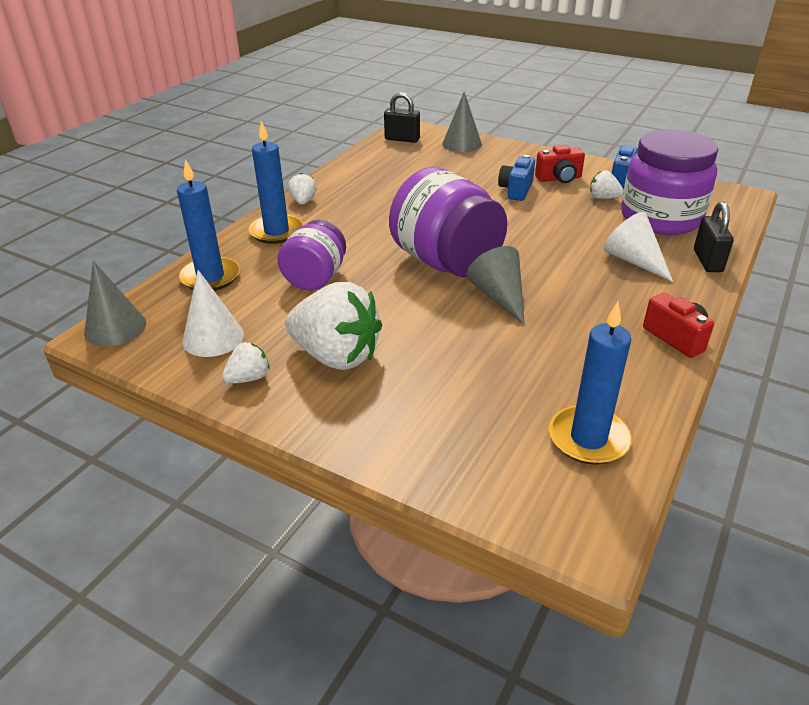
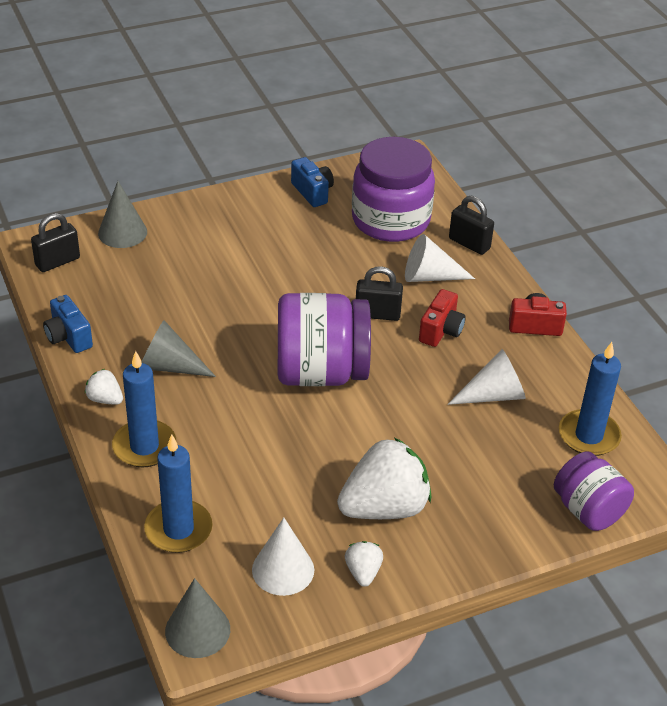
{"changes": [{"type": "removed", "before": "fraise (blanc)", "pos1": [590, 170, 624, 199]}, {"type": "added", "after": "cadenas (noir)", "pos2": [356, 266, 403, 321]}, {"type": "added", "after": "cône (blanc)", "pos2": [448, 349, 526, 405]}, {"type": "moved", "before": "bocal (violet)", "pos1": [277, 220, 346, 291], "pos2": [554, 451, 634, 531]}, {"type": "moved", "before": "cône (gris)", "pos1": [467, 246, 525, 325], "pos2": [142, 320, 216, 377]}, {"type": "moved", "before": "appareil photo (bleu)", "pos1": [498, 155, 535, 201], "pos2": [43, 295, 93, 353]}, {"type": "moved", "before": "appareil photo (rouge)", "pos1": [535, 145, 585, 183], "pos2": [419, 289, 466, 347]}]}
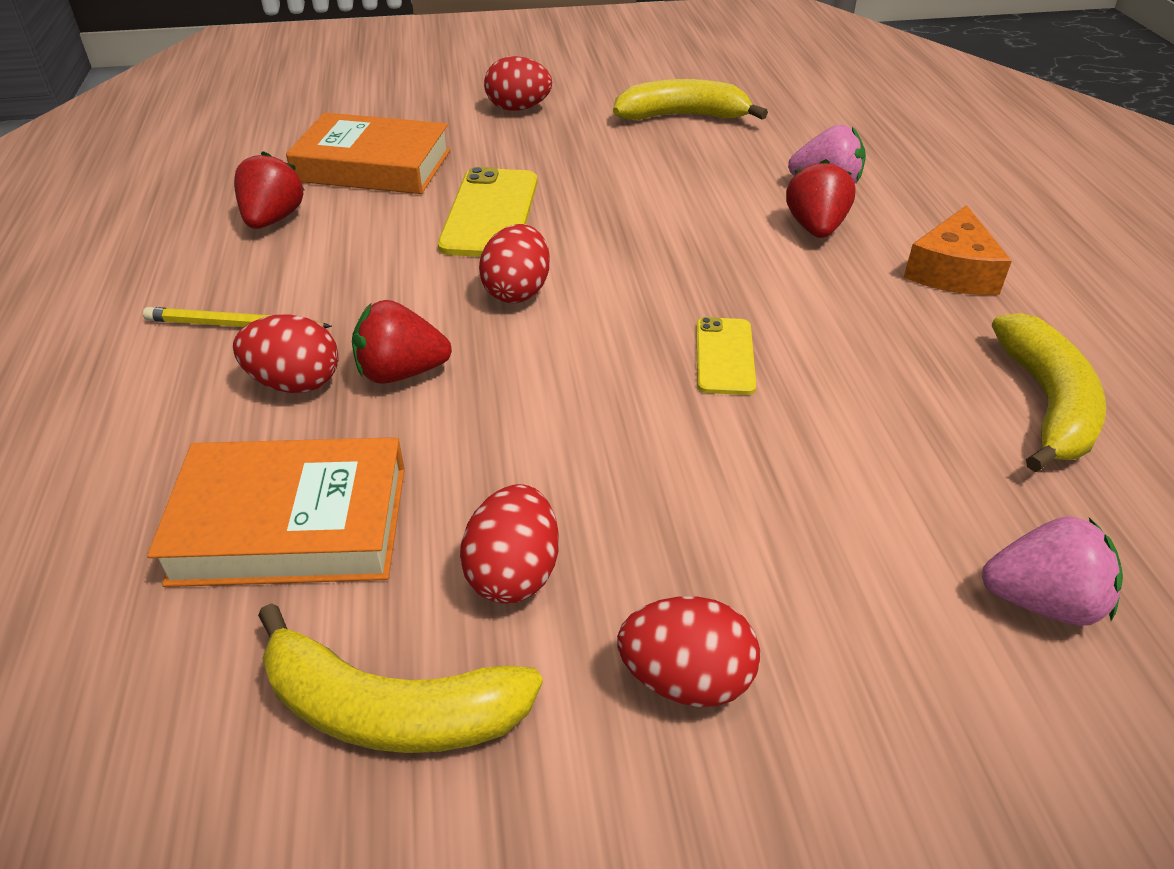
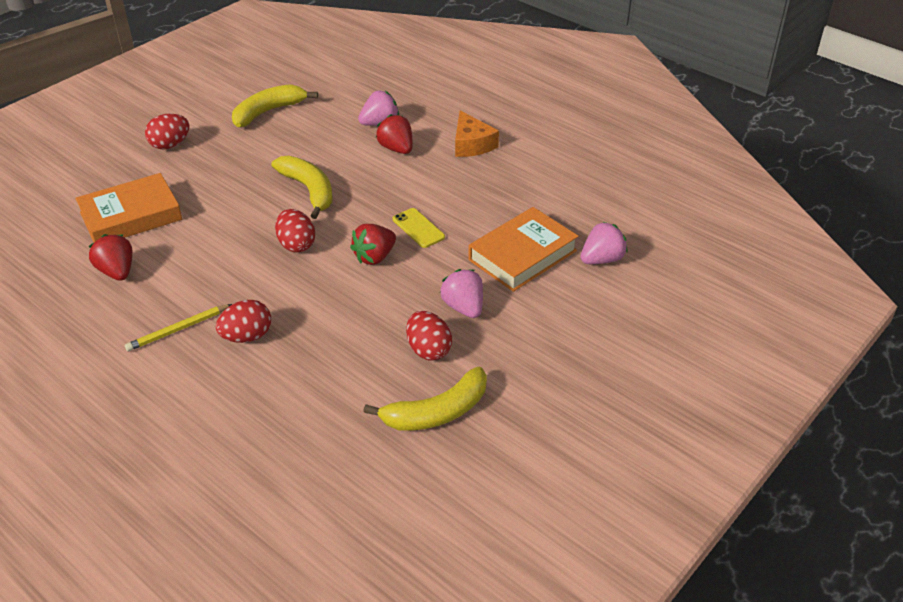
{"changes": [{"type": "removed", "before": "téléphone (jaune)", "pos1": [438, 167, 537, 257]}, {"type": "removed", "before": "œuf (rouge)", "pos1": [617, 596, 760, 707]}, {"type": "added", "after": "fraise (rose)", "pos2": [440, 269, 483, 318]}, {"type": "moved", "before": "livre (orange)", "pos1": [147, 437, 405, 587], "pos2": [468, 207, 579, 292]}, {"type": "moved", "before": "fraise (rouge)", "pos1": [352, 300, 452, 384], "pos2": [350, 224, 396, 265]}, {"type": "moved", "before": "banane (jaune)", "pos1": [992, 313, 1106, 472], "pos2": [271, 156, 333, 219]}]}
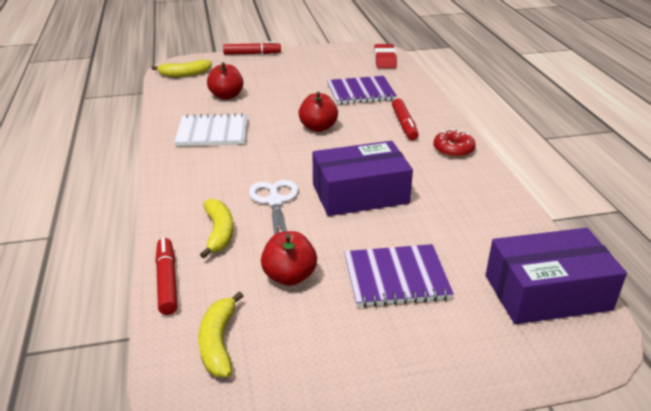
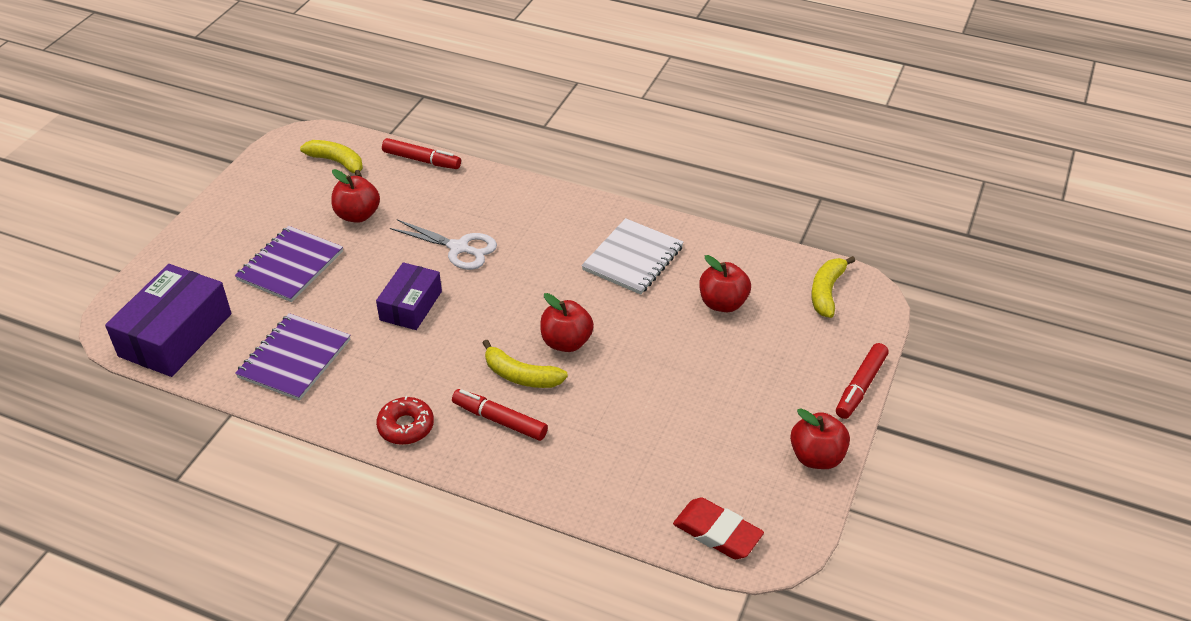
{"changes": [{"type": "added", "after": "pomme (rouge)", "pos2": [790, 408, 850, 469]}, {"type": "moved", "before": "banane (jaune)", "pos1": [200, 199, 233, 258], "pos2": [483, 340, 568, 388]}, {"type": "moved", "before": "carnet (violet)", "pos1": [327, 76, 397, 105], "pos2": [235, 313, 351, 401]}, {"type": "resized", "before": "boîte (violet)", "pos1": [313, 141, 413, 216], "pos2": [376, 262, 442, 330], "scale": 0.63}]}
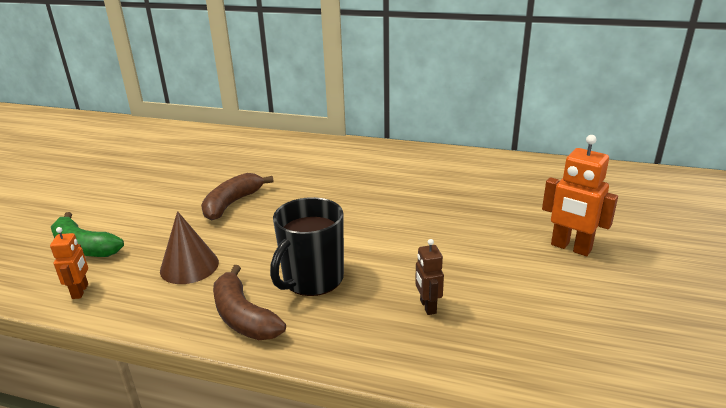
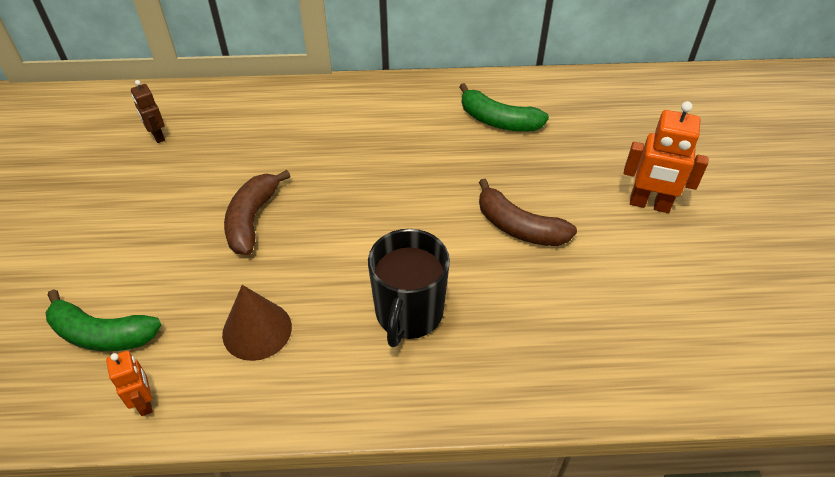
{"changes": [{"type": "added", "after": "banane (vert)", "pos2": [459, 83, 549, 132]}, {"type": "moved", "before": "banane (marron)", "pos1": [213, 265, 286, 340], "pos2": [479, 179, 577, 246]}, {"type": "moved", "before": "robot (marron)", "pos1": [415, 239, 444, 315], "pos2": [131, 80, 165, 143]}]}
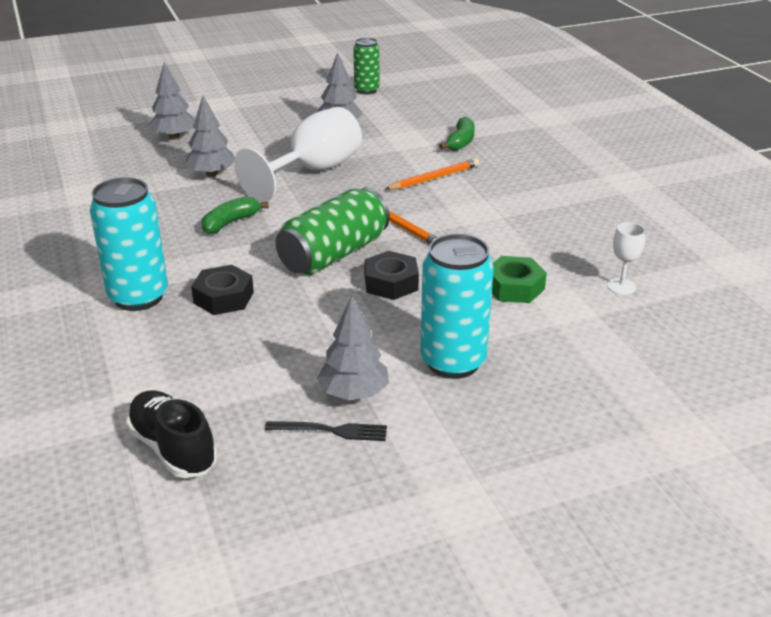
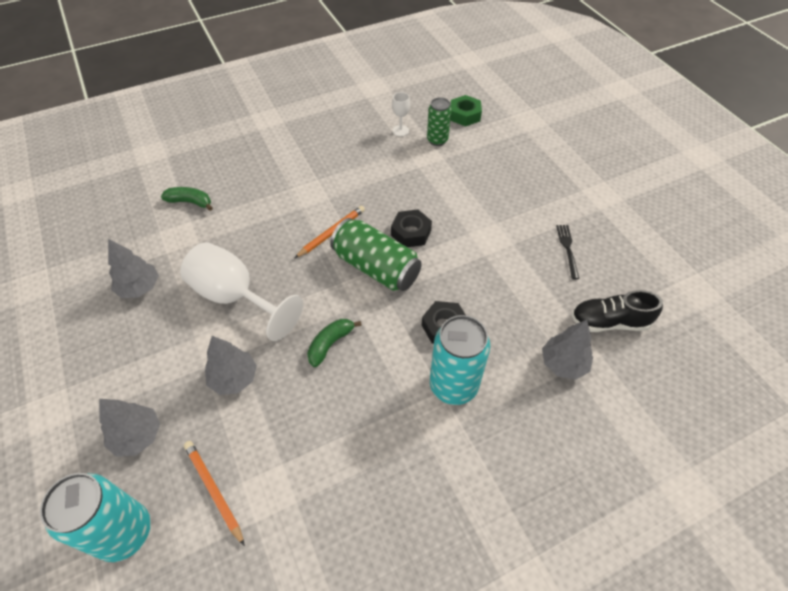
{"changes": [{"type": "moved", "before": "arbre (gris)", "pos1": [317, 296, 389, 400], "pos2": [542, 320, 593, 380]}, {"type": "moved", "before": "canette (vert)", "pos1": [353, 37, 379, 95], "pos2": [427, 98, 451, 146]}, {"type": "moved", "before": "crayon (orange)", "pos1": [385, 158, 480, 190], "pos2": [184, 441, 245, 546]}, {"type": "moved", "before": "canette (turquoise)", "pos1": [420, 234, 494, 379], "pos2": [40, 473, 151, 562]}, {"type": "moved", "before": "écrou (vert)", "pos1": [492, 256, 547, 303], "pos2": [450, 95, 482, 126]}, {"type": "turned", "before": "chaussure (noir)", "pos1": [126, 391, 217, 478], "pos2": [572, 290, 663, 332], "turn": 45}, {"type": "turned", "before": "banane (vert)", "pos1": [202, 197, 269, 234], "pos2": [307, 319, 362, 367], "turn": 90}]}
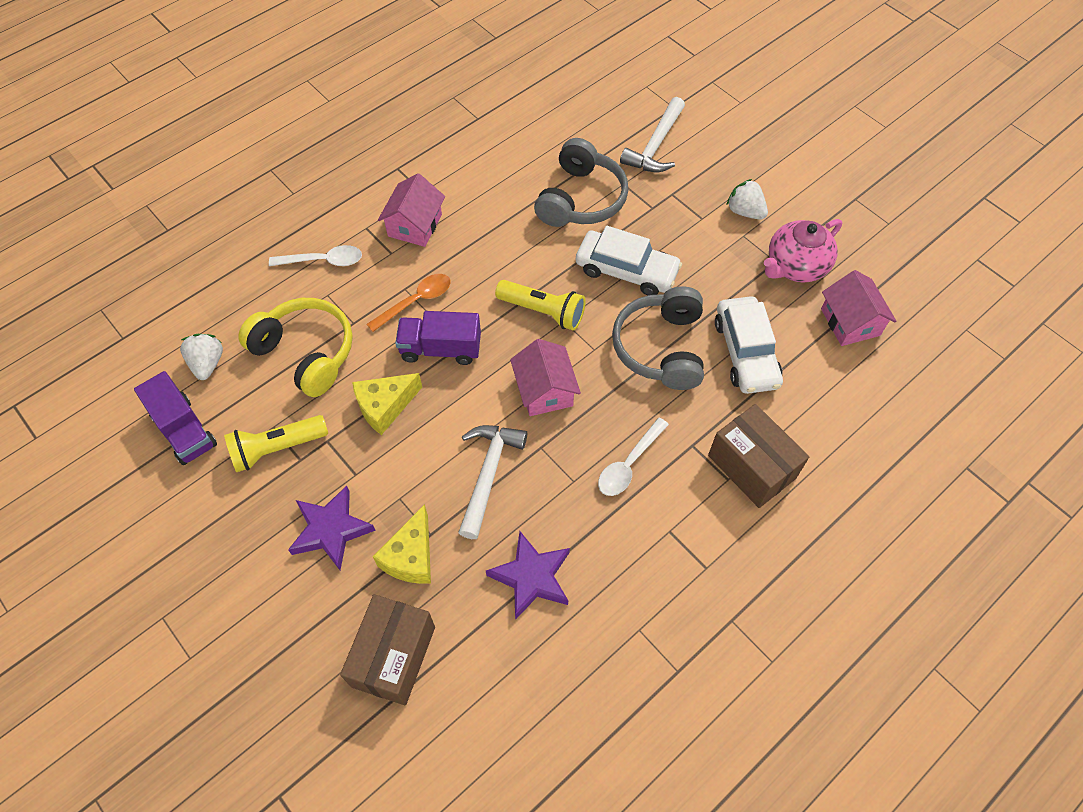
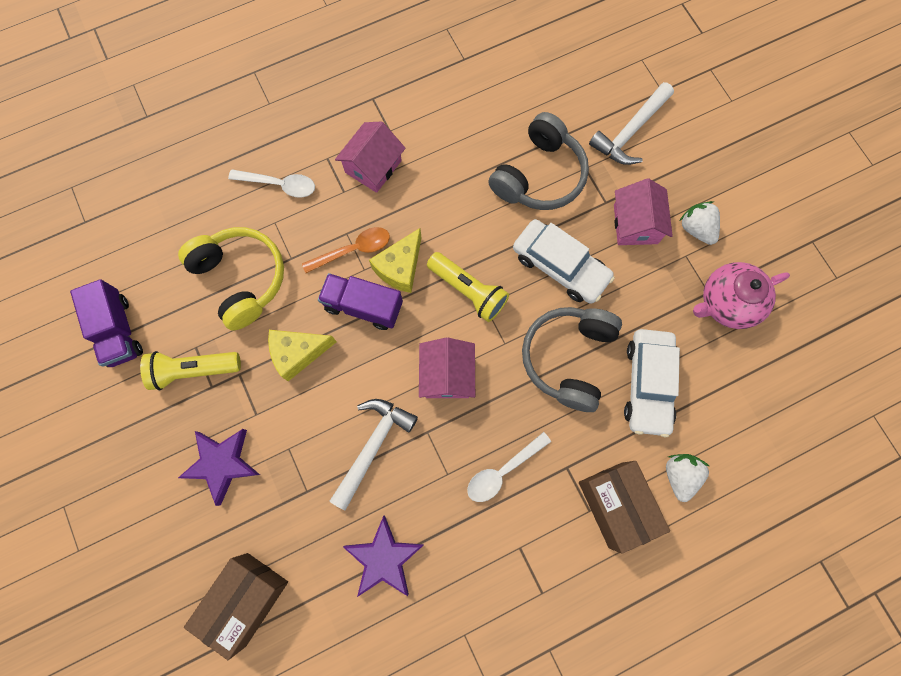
{"changes": [{"type": "moved", "before": "fraise (blanc)", "pos1": [180, 334, 223, 380], "pos2": [666, 454, 709, 502]}, {"type": "moved", "before": "fromage (jaune)", "pos1": [372, 504, 431, 584], "pos2": [369, 228, 421, 293]}, {"type": "moved", "before": "maison (rose)", "pos1": [821, 270, 897, 346], "pos2": [614, 178, 673, 245]}]}
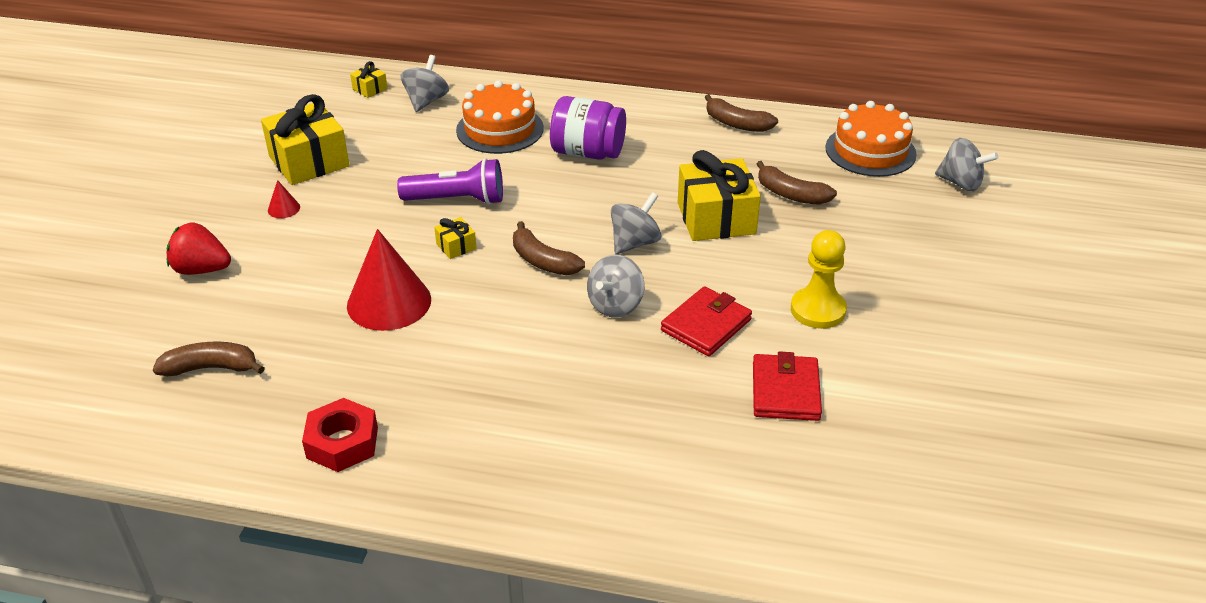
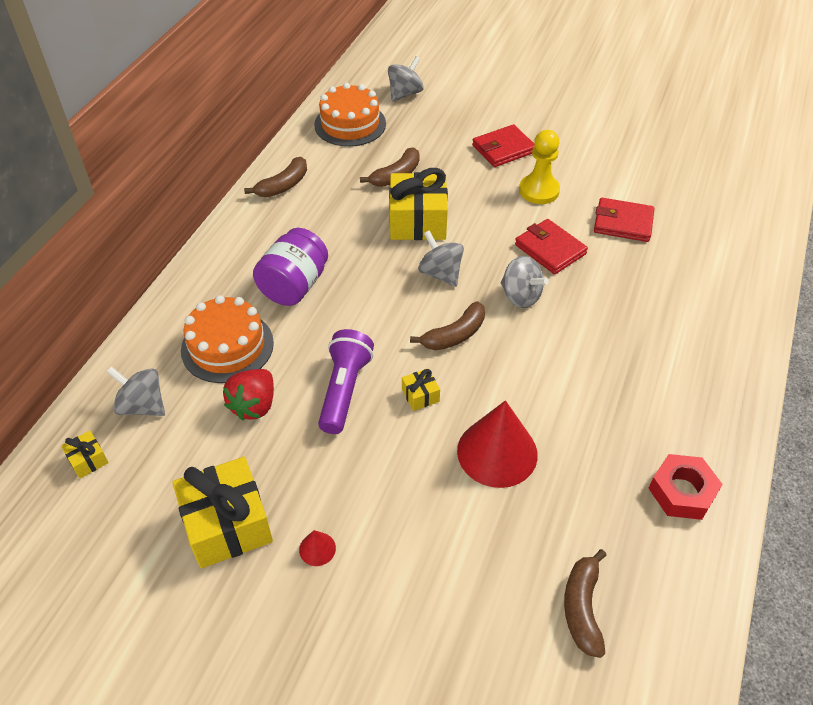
{"changes": [{"type": "added", "after": "portefeuille (rouge)", "pos2": [472, 124, 534, 167]}, {"type": "moved", "before": "fraise (rouge)", "pos1": [167, 223, 231, 275], "pos2": [223, 369, 274, 421]}]}
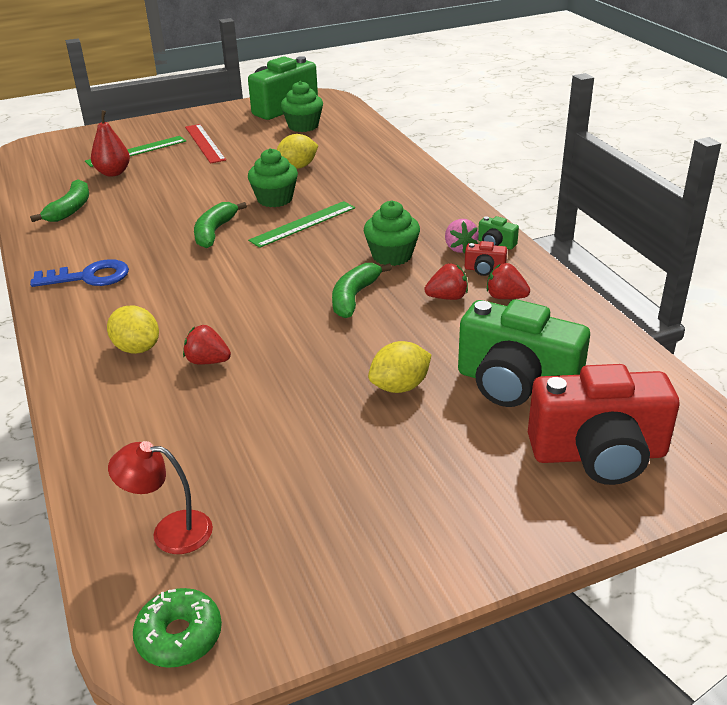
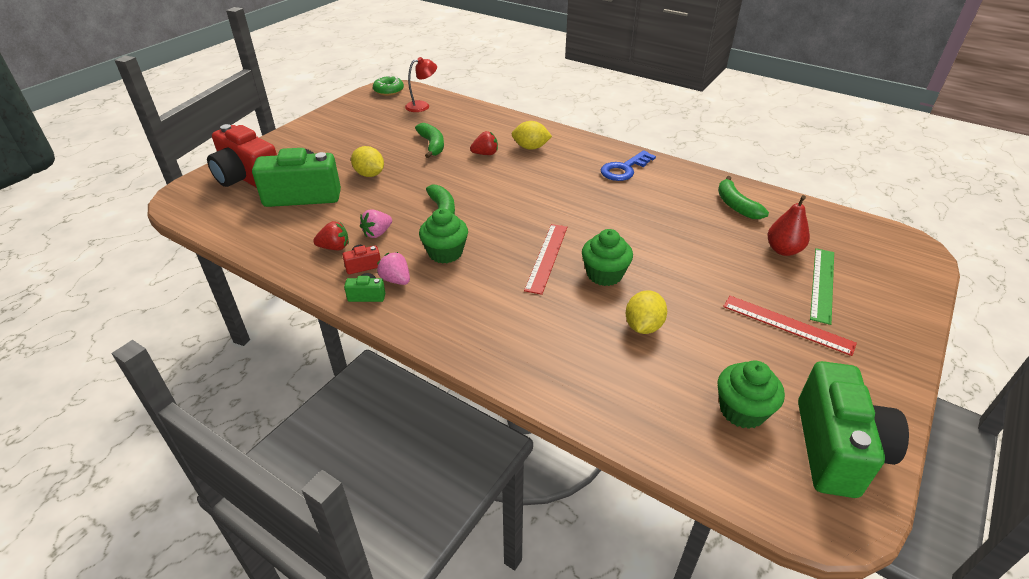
{"changes": [{"type": "moved", "before": "banane (vert)", "pos1": [194, 202, 247, 248], "pos2": [415, 123, 444, 158]}, {"type": "recoloured", "before": "règle (vert)", "after": "règle (rouge)", "pos1": [248, 201, 355, 248], "pos2": [524, 224, 567, 295]}, {"type": "recoloured", "before": "fraise (rouge)", "after": "fraise (rose)", "pos1": [424, 263, 468, 300], "pos2": [360, 209, 392, 238]}, {"type": "turned", "before": "citron (jaune)", "pos1": [368, 341, 431, 393], "pos2": [351, 146, 384, 177], "turn": -75}, {"type": "turned", "before": "appareil photo (rouge)", "pos1": [528, 364, 679, 485], "pos2": [207, 124, 277, 188], "turn": -105}]}
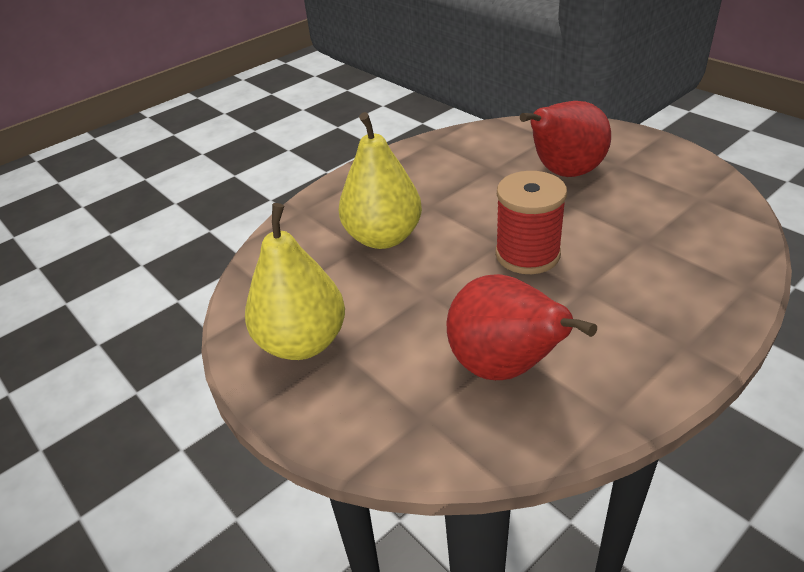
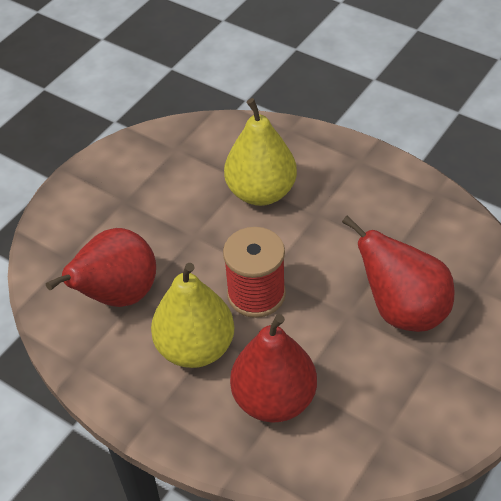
{"changes": [{"type": "added", "after": "poire (rouge)", "pos2": [230, 314, 317, 423]}, {"type": "moved", "before": "poire (jaune)", "pos1": [245, 203, 345, 360], "pos2": [151, 263, 234, 368]}]}
